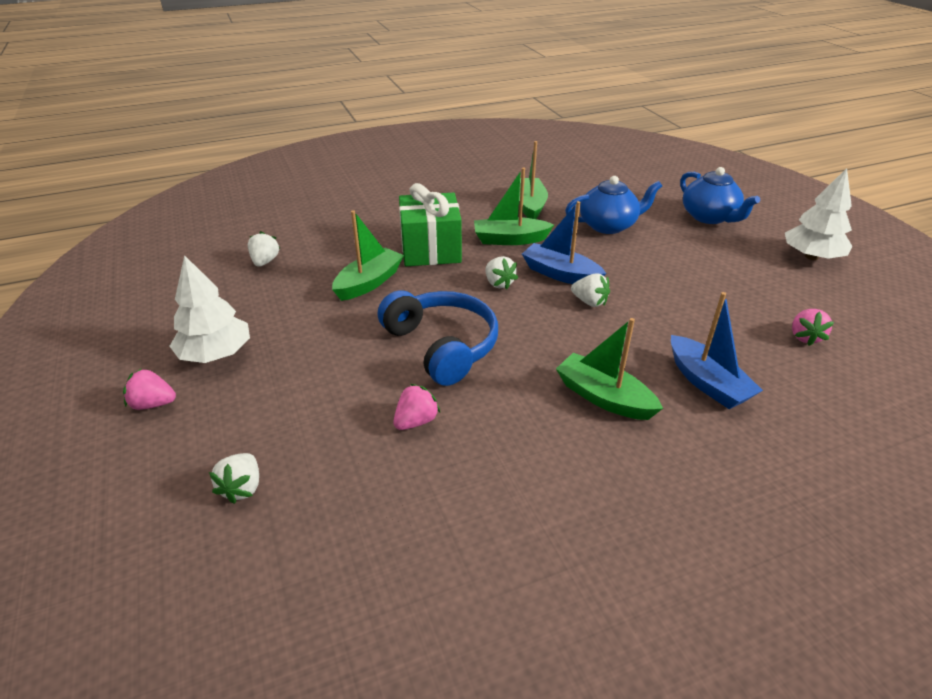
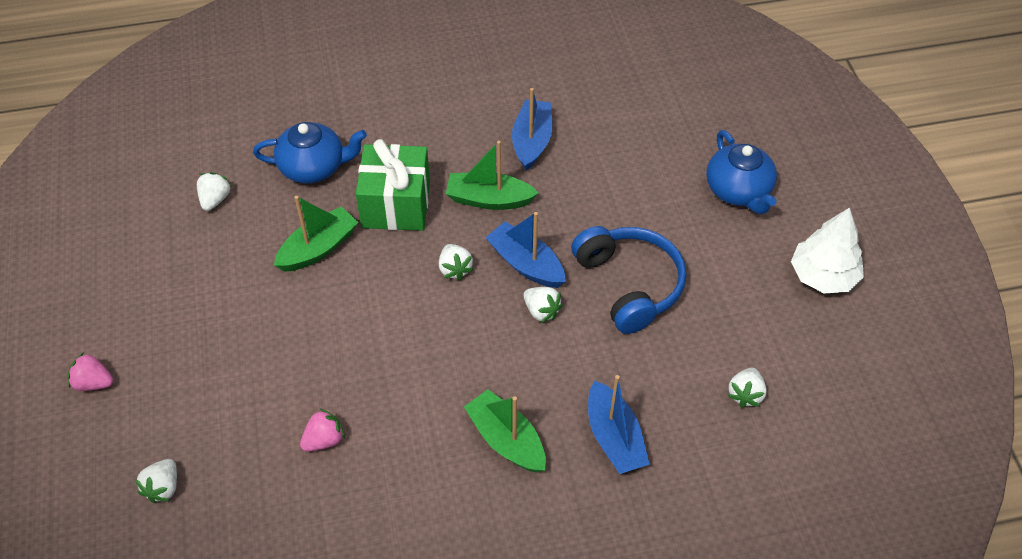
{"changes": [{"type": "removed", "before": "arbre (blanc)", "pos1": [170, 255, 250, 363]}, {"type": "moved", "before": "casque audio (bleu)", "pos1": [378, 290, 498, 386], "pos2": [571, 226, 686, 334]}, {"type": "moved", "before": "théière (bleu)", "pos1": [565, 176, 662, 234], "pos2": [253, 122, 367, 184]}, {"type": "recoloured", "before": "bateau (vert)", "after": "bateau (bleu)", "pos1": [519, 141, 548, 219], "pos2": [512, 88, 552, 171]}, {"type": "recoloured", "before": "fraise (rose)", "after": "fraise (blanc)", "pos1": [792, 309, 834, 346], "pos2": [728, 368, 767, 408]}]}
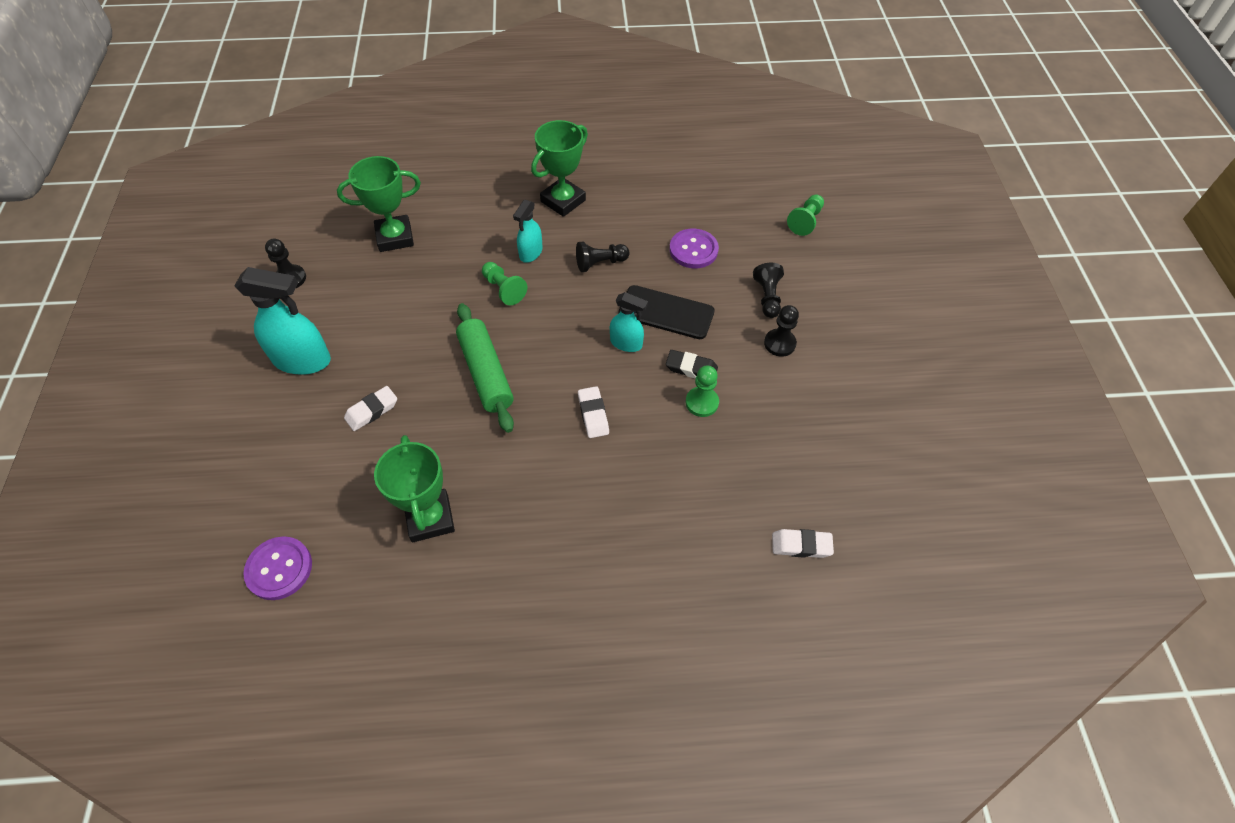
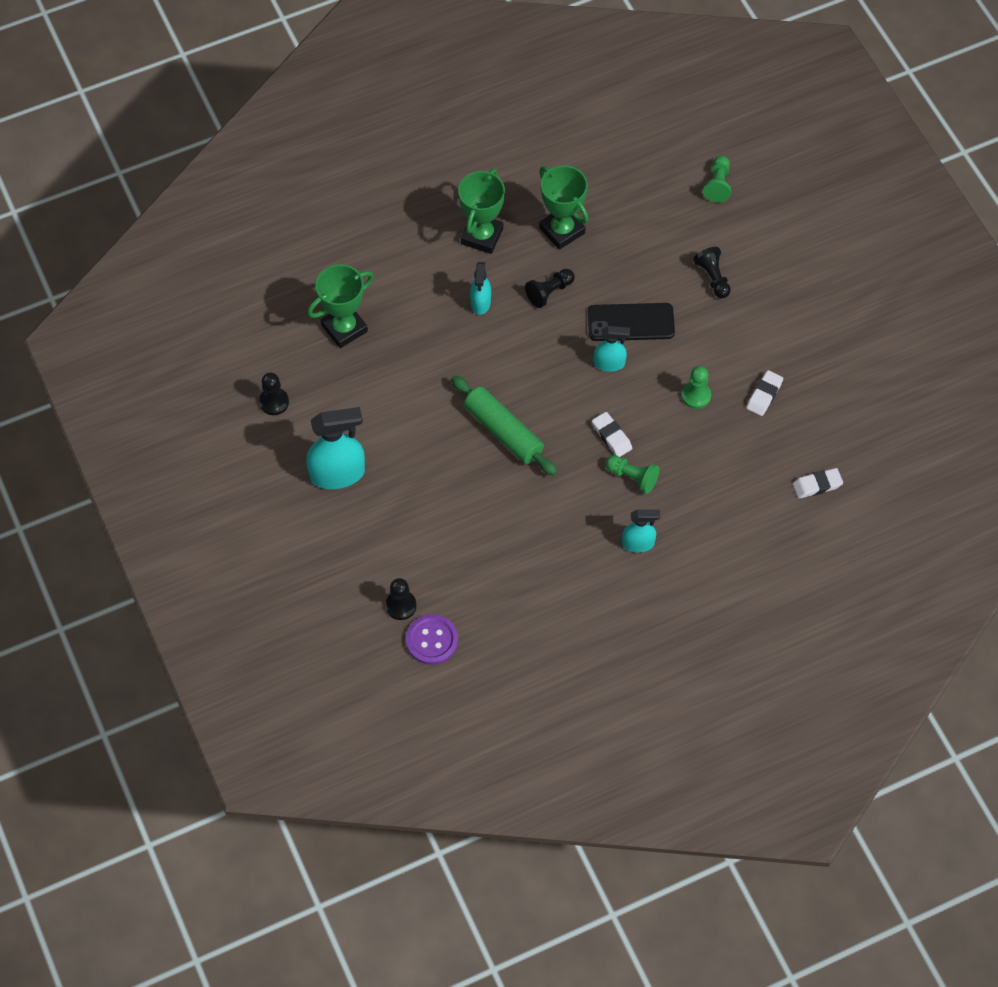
{"changes": [{"type": "removed", "before": "gomme (noir)", "pos1": [666, 350, 718, 379]}, {"type": "removed", "before": "bouton (violet)", "pos1": [669, 228, 719, 268]}, {"type": "added", "after": "vaporisateur (turquoise)", "pos2": [622, 509, 660, 553]}, {"type": "moved", "before": "gomme (blanc)", "pos1": [344, 386, 397, 431], "pos2": [746, 370, 783, 416]}, {"type": "moved", "before": "trophée (vert)", "pos1": [374, 435, 455, 542], "pos2": [539, 165, 589, 250]}, {"type": "moved", "before": "pion (vert)", "pos1": [482, 262, 527, 305], "pos2": [605, 455, 659, 494]}, {"type": "moved", "before": "pion (noir)", "pos1": [764, 305, 799, 357], "pos2": [385, 578, 416, 620]}]}
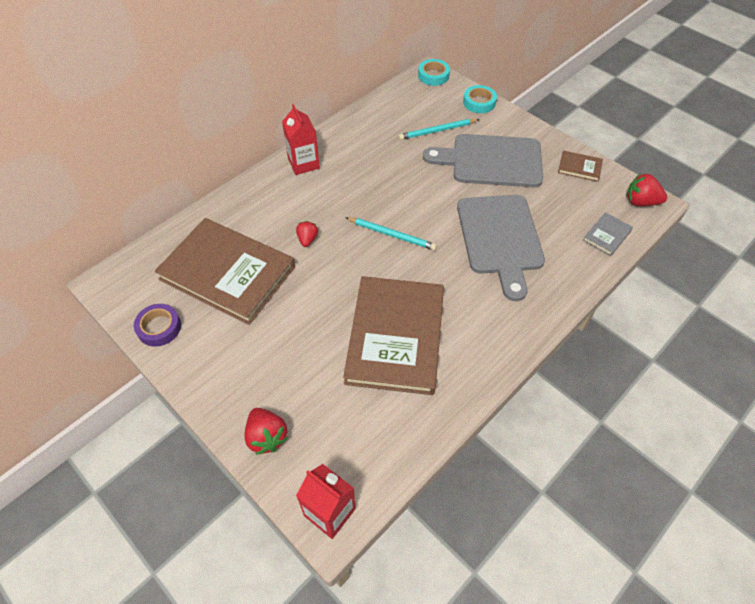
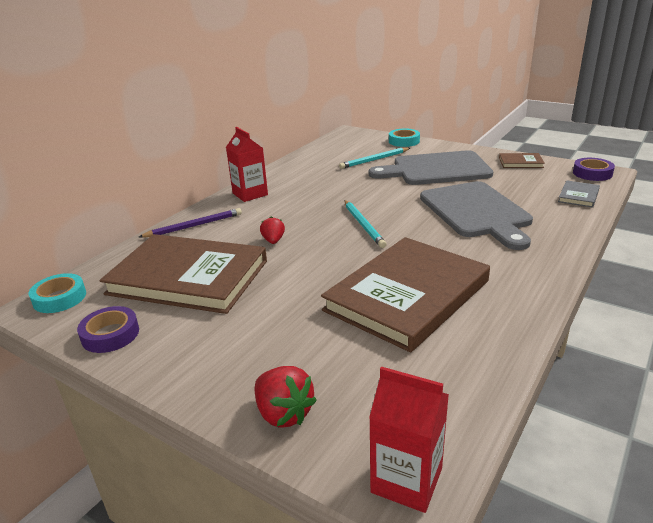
{"changes": [{"type": "added", "after": "crayon (violet)", "pos2": [139, 208, 242, 238]}, {"type": "moved", "before": "ruban adhésif (turquoise)", "pos1": [418, 59, 450, 86], "pos2": [28, 273, 86, 313]}, {"type": "replaced", "before": "fraise (rouge)", "after": "ruban adhésif (violet)", "pos1": [626, 173, 667, 206], "pos2": [573, 158, 615, 181]}, {"type": "turned", "before": "livre (marron)", "pos1": [343, 276, 444, 395], "pos2": [321, 237, 490, 352], "turn": 45}, {"type": "turned", "before": "crayon (turquoise)", "pos1": [345, 217, 437, 250], "pos2": [344, 200, 387, 248], "turn": 60}]}
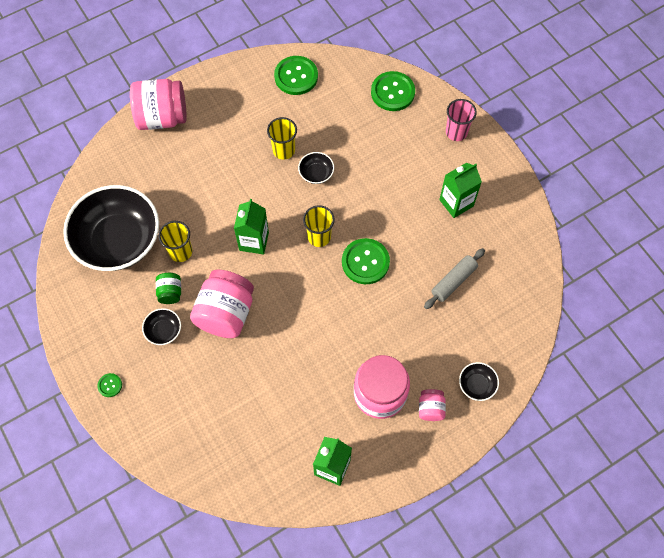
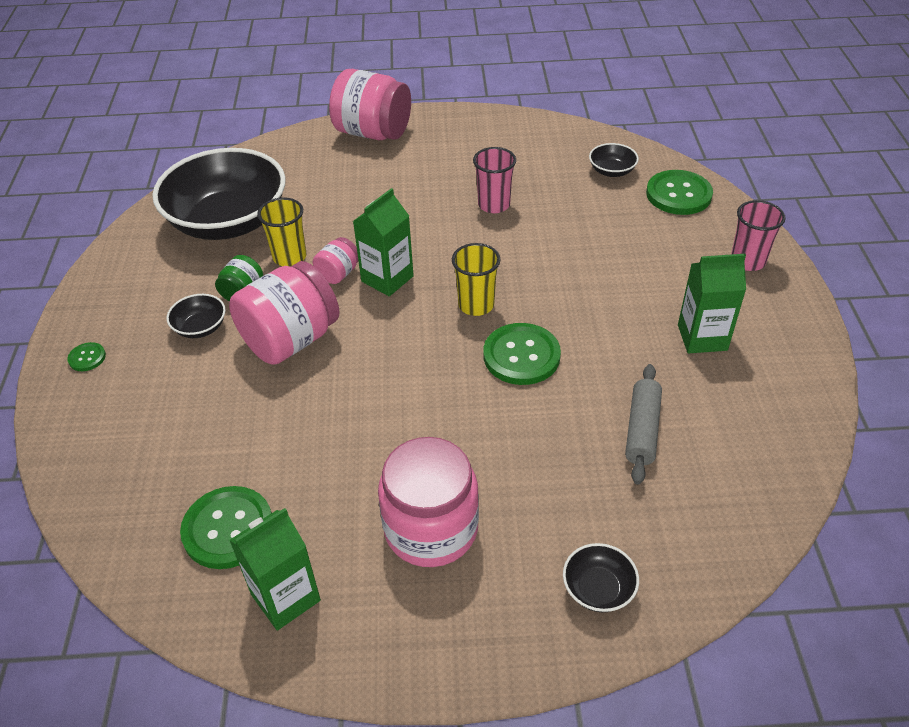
{"changes": [{"type": "moved", "before": "bouton (vert)", "pos1": [274, 56, 318, 95], "pos2": [180, 486, 272, 569]}, {"type": "moved", "before": "bol (noir)", "pos1": [298, 152, 334, 184], "pos2": [589, 143, 639, 177]}, {"type": "moved", "before": "bocal (rose)", "pos1": [419, 389, 446, 421], "pos2": [313, 237, 358, 284]}, {"type": "recoloured", "before": "gobelet (jaune)", "after": "gobelet (rose)", "pos1": [267, 117, 297, 160], "pos2": [473, 147, 516, 213]}, {"type": "turned", "before": "rouleau à pâtisserie (gris)", "pos1": [424, 248, 485, 309], "pos2": [625, 364, 662, 485], "turn": -60}]}
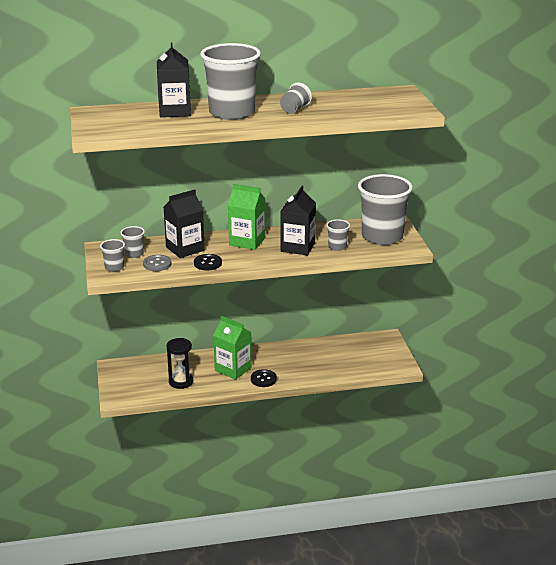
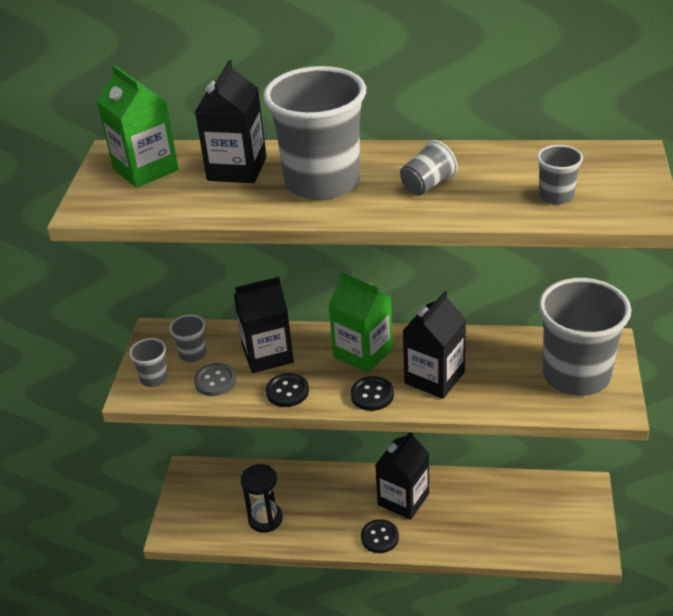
{"changes": [{"type": "added", "after": "bouton (noir)", "pos2": [350, 376, 394, 411]}, {"type": "added", "after": "brique de lait (noir)", "pos2": [375, 432, 429, 520]}, {"type": "moved", "before": "brique de lait (vert)", "pos1": [213, 316, 252, 380], "pos2": [97, 65, 179, 188]}, {"type": "moved", "before": "gobelet (gris)", "pos1": [326, 219, 350, 251], "pos2": [537, 145, 583, 205]}]}
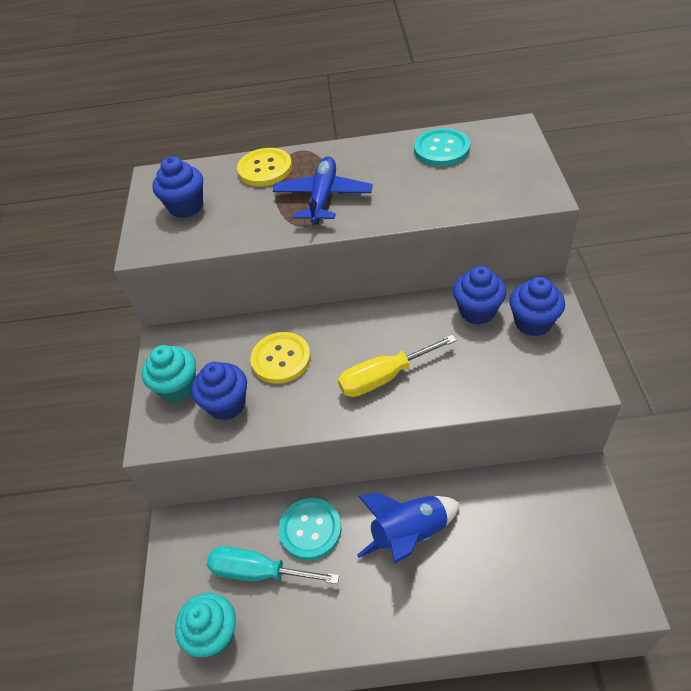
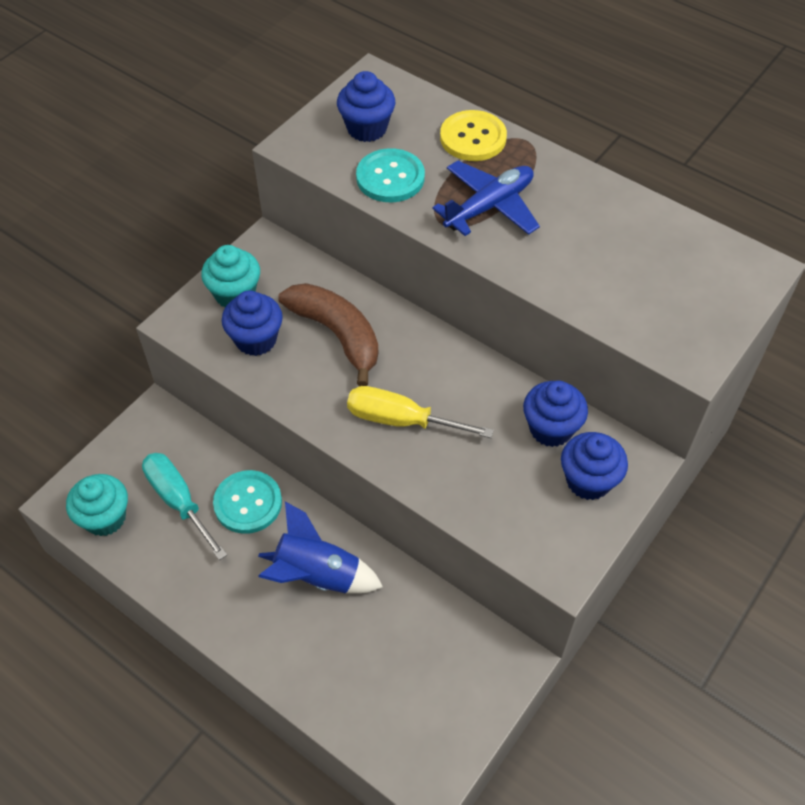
{"changes": [{"type": "moved", "before": "bouton (turquoise)", "pos1": [414, 128, 470, 167], "pos2": [356, 148, 425, 202]}, {"type": "replaced", "before": "bouton (jaune)", "after": "banane (marron)", "pos1": [250, 332, 311, 384], "pos2": [278, 283, 378, 386]}]}
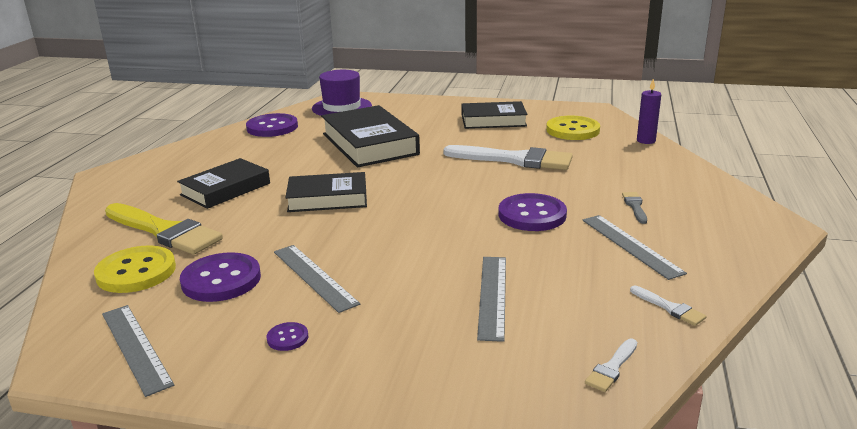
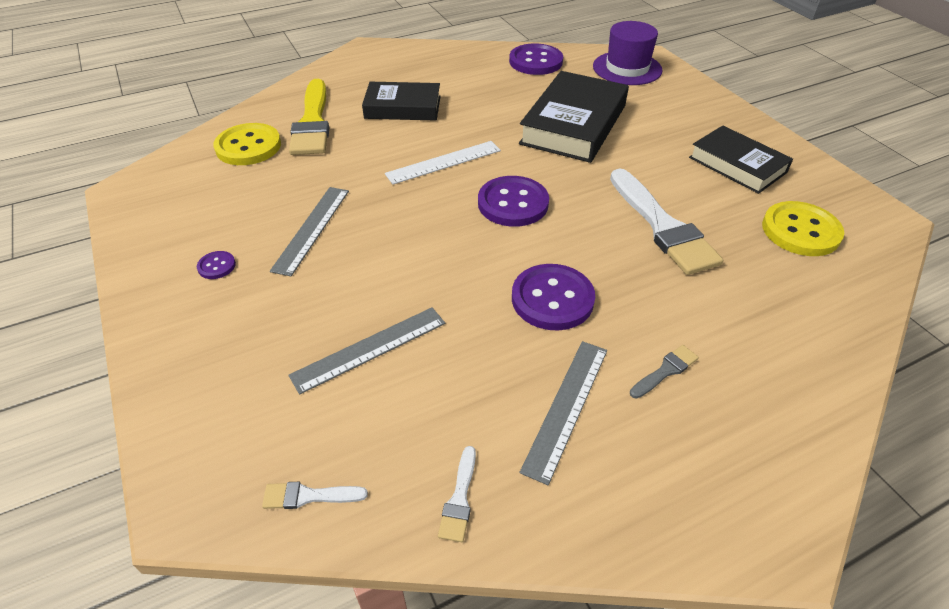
{"changes": [{"type": "removed", "before": "règle (gris)", "pos1": [102, 305, 174, 397]}, {"type": "removed", "before": "bougie (violet)", "pos1": [637, 79, 661, 144]}, {"type": "moved", "before": "bouton (violet)", "pos1": [180, 252, 261, 302], "pos2": [478, 176, 549, 227]}, {"type": "replaced", "before": "livre (noir)", "after": "règle (blanc)", "pos1": [285, 172, 367, 212], "pos2": [385, 141, 501, 184]}]}
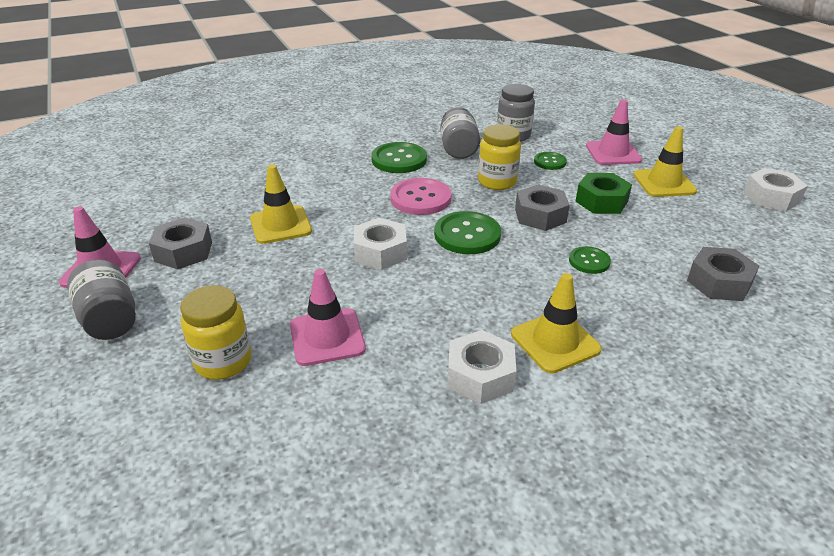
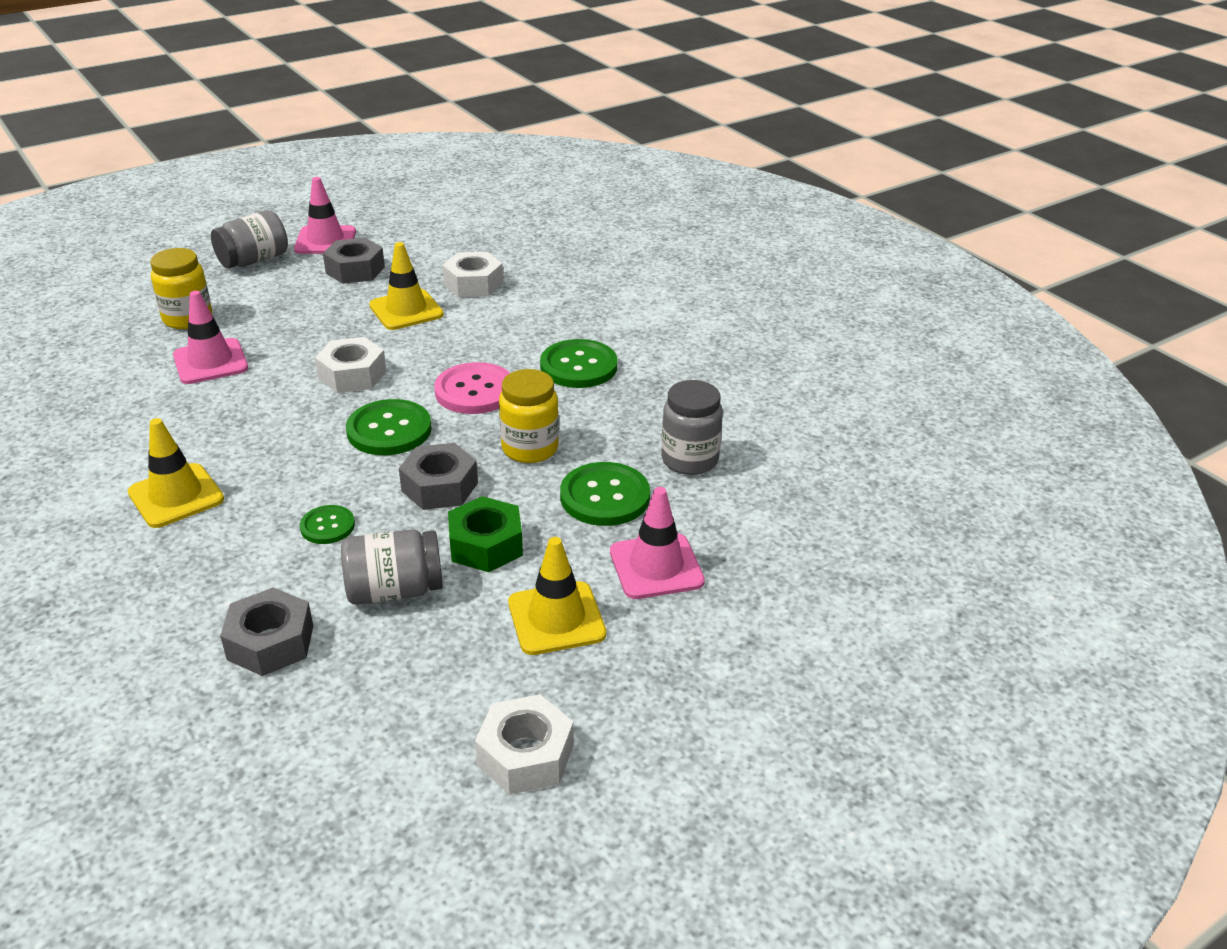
{"changes": [{"type": "moved", "before": "bocal (gris)", "pos1": [440, 107, 480, 159], "pos2": [341, 529, 443, 605]}, {"type": "moved", "before": "écrou (blanc)", "pos1": [448, 330, 516, 404], "pos2": [442, 252, 503, 297]}, {"type": "resized", "before": "bouton (vert)", "pos1": [534, 152, 567, 170], "pos2": [560, 462, 650, 526], "scale": 1.74}]}
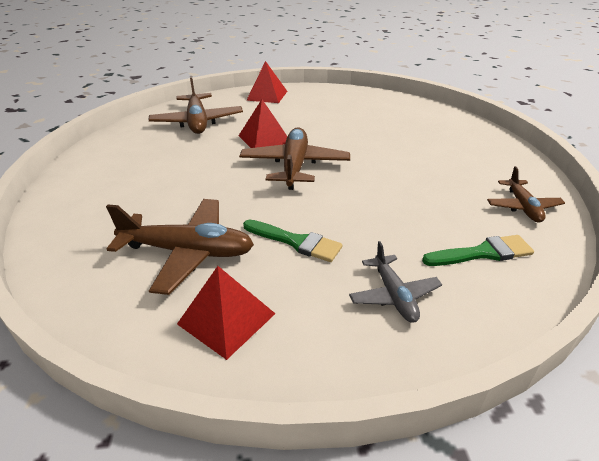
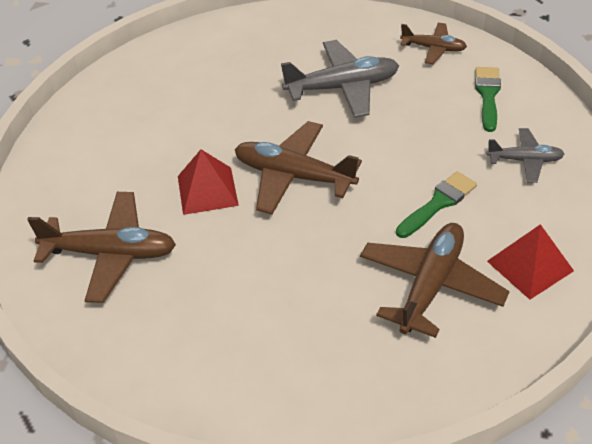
{"changes": [{"type": "removed", "before": "pyramide (rouge)", "pos1": [246, 61, 287, 103]}, {"type": "added", "after": "avion (gris)", "pos2": [281, 40, 399, 118]}]}
